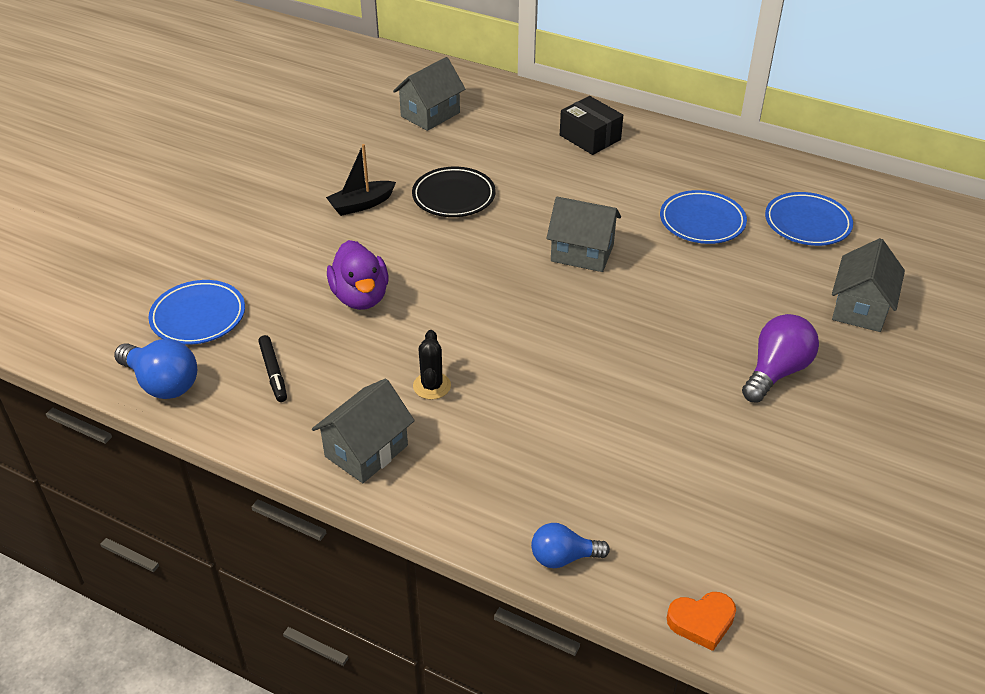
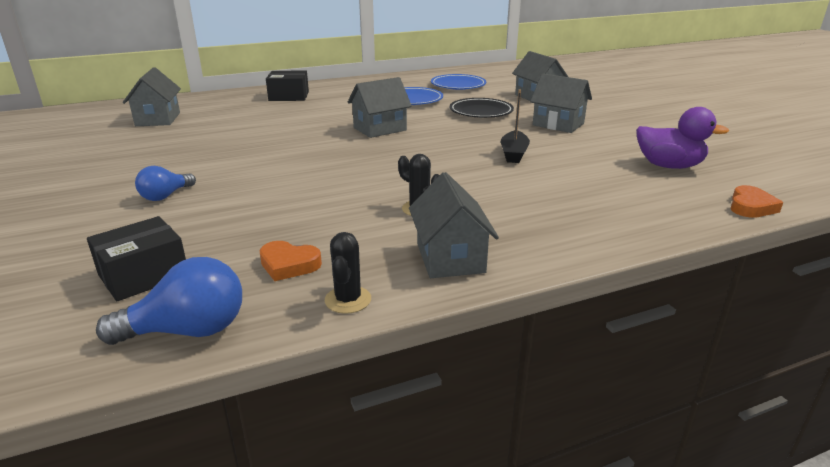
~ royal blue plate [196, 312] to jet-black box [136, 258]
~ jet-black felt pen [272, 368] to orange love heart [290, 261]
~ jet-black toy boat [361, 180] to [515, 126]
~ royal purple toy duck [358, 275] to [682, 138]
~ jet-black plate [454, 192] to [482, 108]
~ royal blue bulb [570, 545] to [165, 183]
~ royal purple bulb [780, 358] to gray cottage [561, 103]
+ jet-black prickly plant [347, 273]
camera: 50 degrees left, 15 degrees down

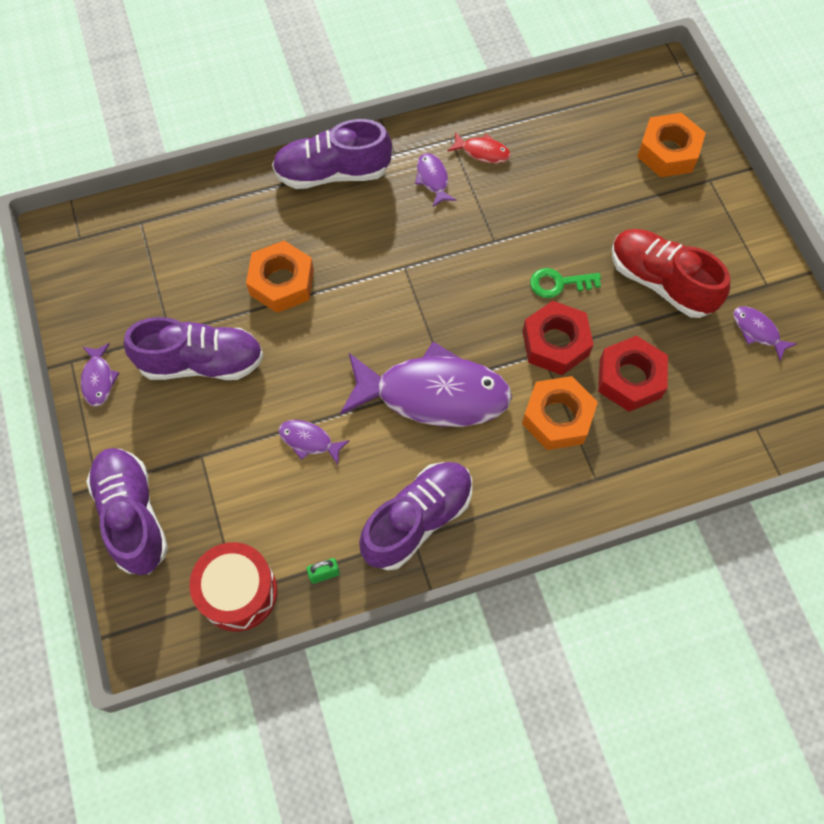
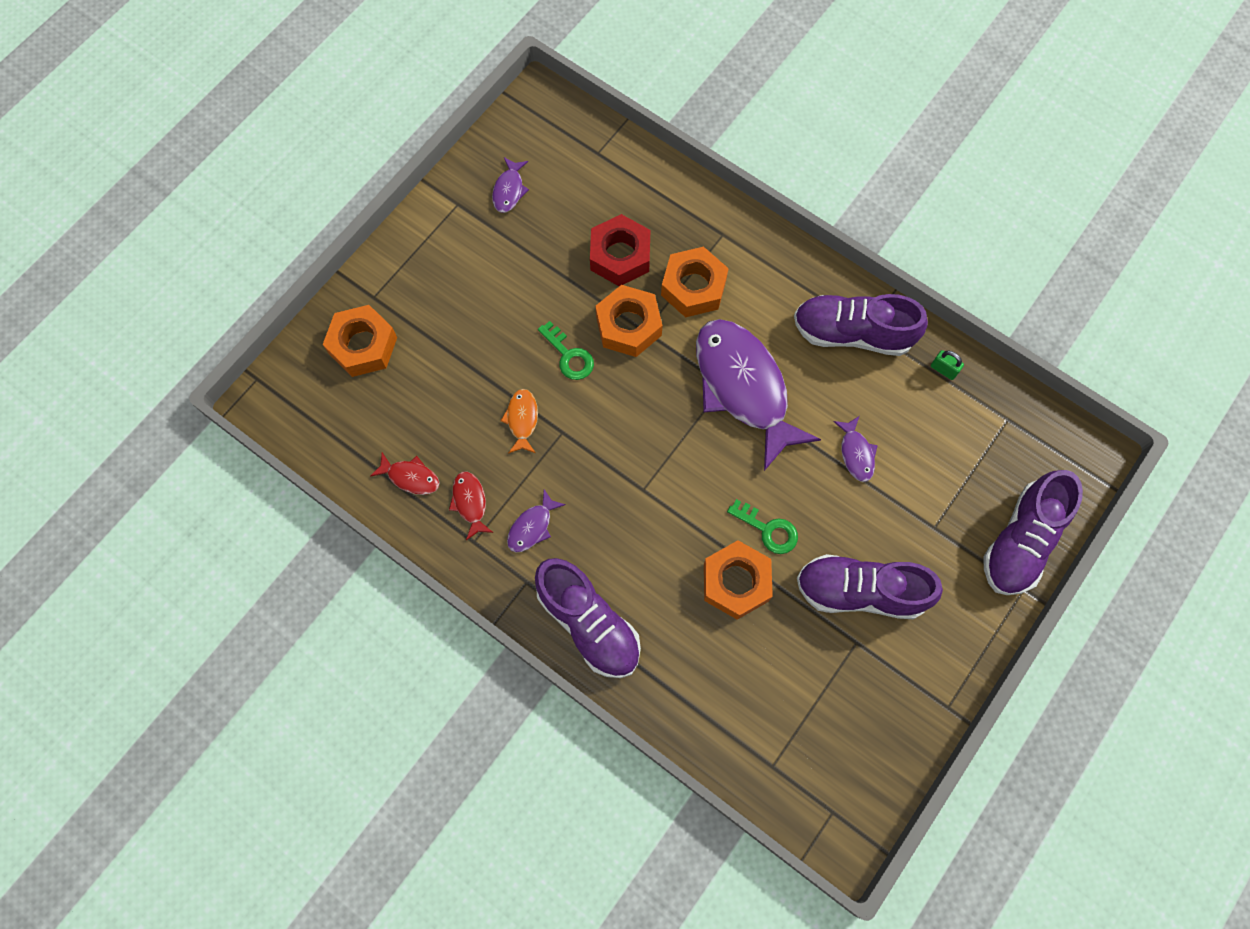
- royal purple toy fish [100, 374]
~ royal purple shoe [194, 348] = [870, 586] 45 degrees counterclockwise
- red drum [233, 587]
~ red hexagon nut [558, 338] to orange hexagon nut [629, 321]
- red shoe [671, 273]
+ red toy fish [405, 474]
+ orange toy fish [519, 421]
+ green door key [762, 526]
camera: 125 degrees left, 5 degrees up

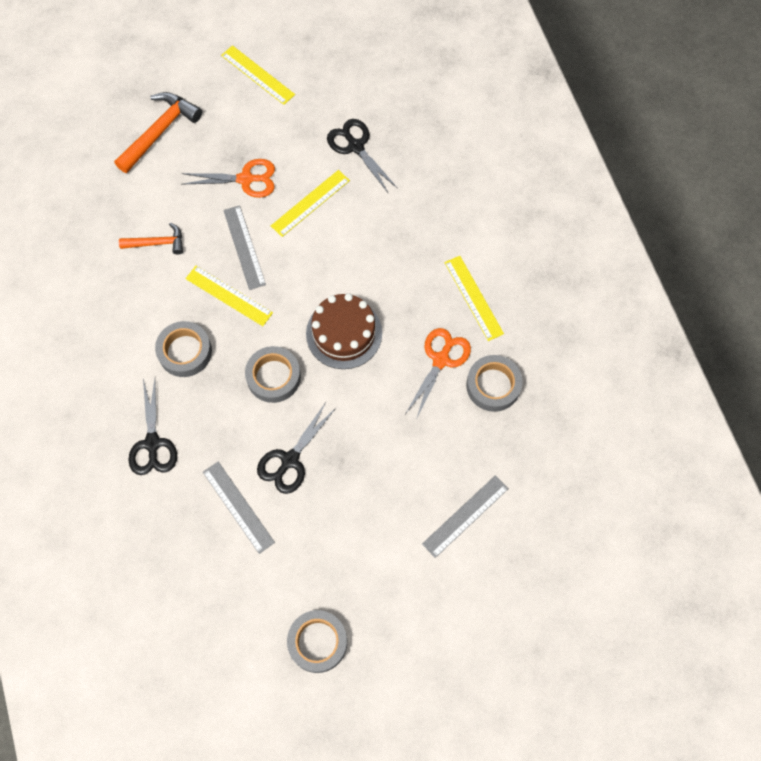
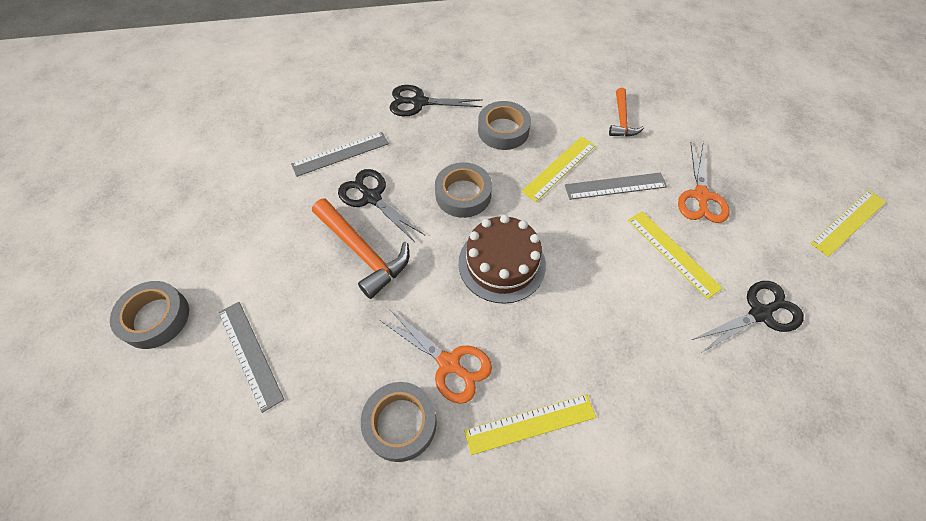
~ orange claw hammer [158, 132] to [360, 248]
~ gray sticky tape [317, 641] to [149, 315]
camera: 100 degrees right, 10 degrees down

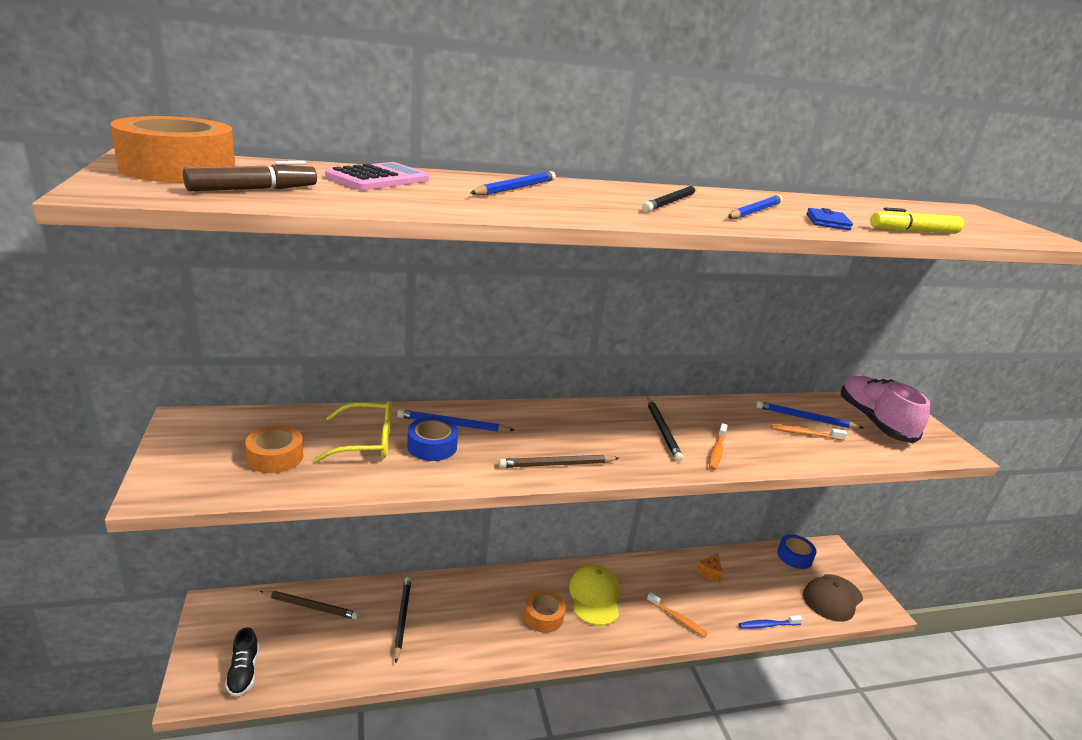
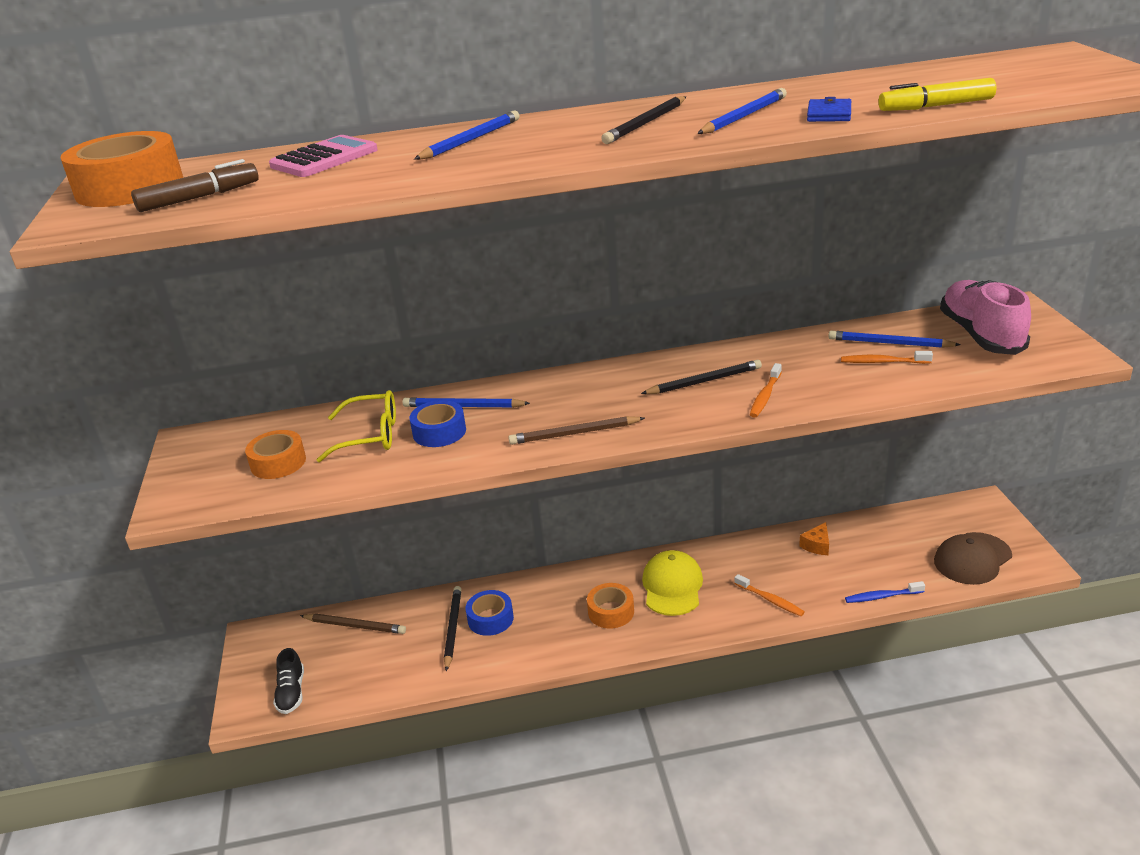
~ jet-black pencil [665, 429] = [701, 377] 105 degrees counterclockwise
~ royal blue sticky tape [797, 552] to [490, 613]
camera: 10 degrees right, 5 degrees up

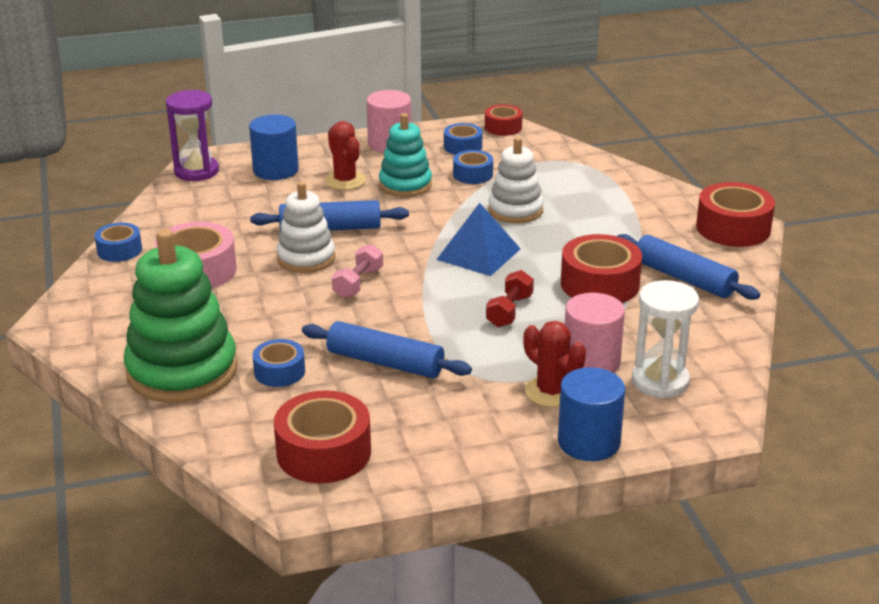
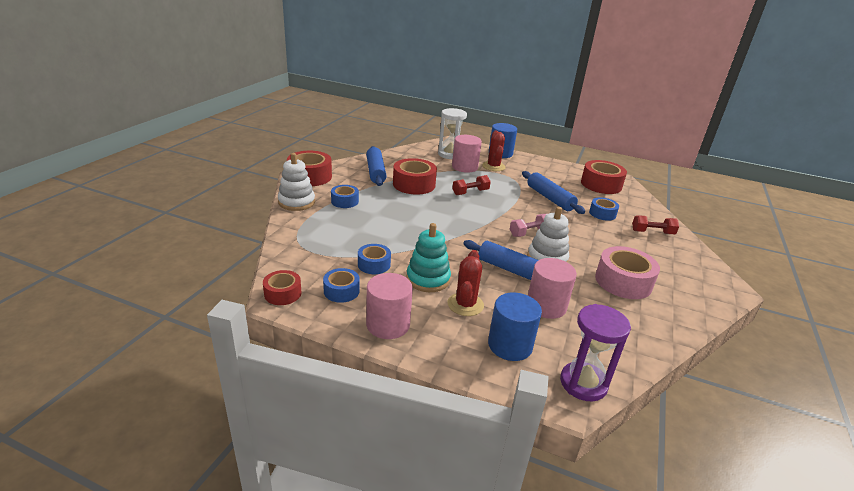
~ royal blue sticky tape [118, 242] to [345, 196]
~ green stacking toy [181, 316] to red dumbbell [655, 224]
- royal blue pyramid [478, 239]
~ pure white stacking toy [516, 180] to [296, 182]
+ rosy cylinder shape [552, 288]
camera: 145 degrees left, 0 degrees up

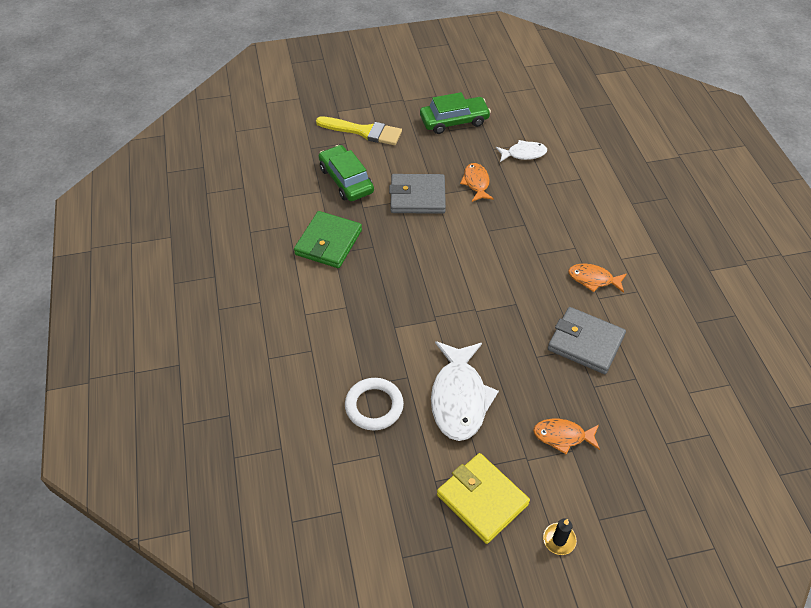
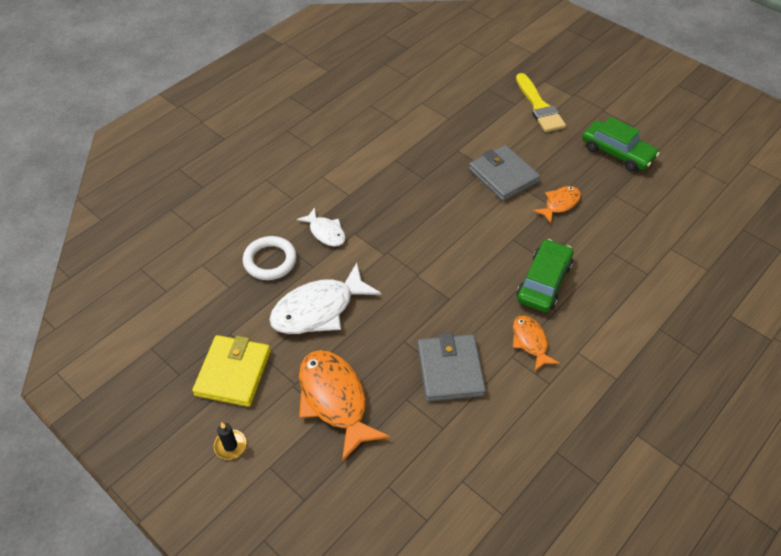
- green wallet [328, 239]
~ green automobile [346, 173] to [545, 275]
~ pure white toy fish [521, 151] to [321, 226]
~ orange toy fish [566, 436] = [344, 406] x1.81
camera: 55 degrees right, 0 degrees up

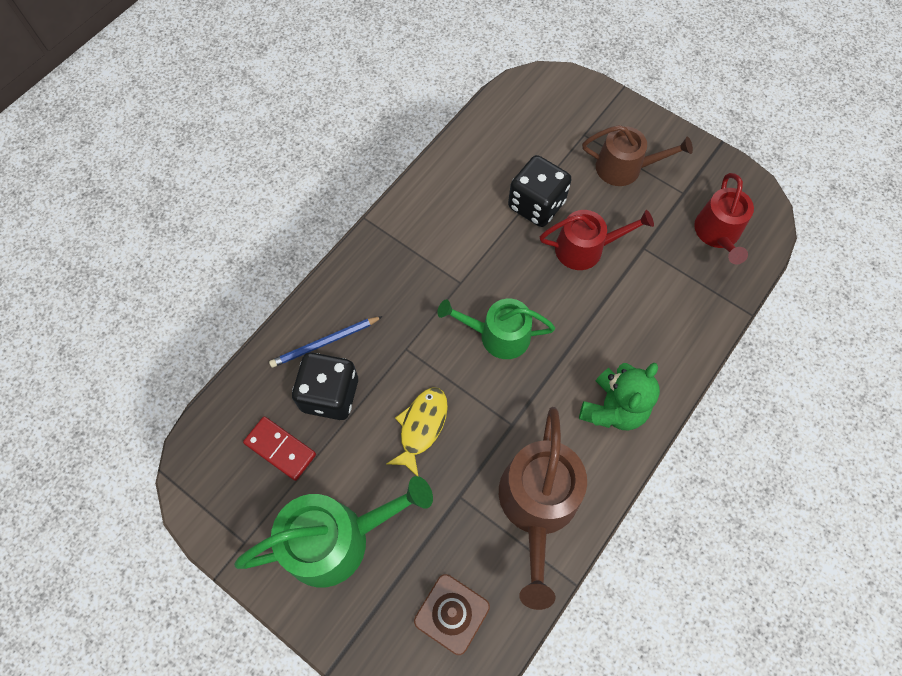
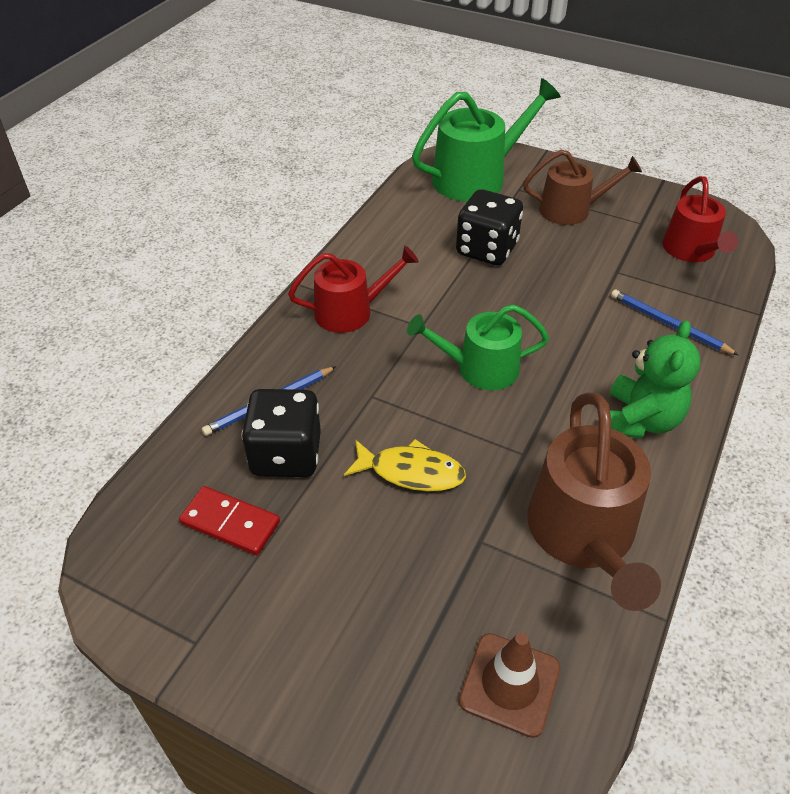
~ green watering pot [333, 531] to [486, 140]
~ golden toy fish [417, 431] = [405, 465] 90 degrees clockwise
~ red watering pot [597, 240] to [353, 289]
+ royal blue pencil [675, 322]
camera: 10 degrees left, 20 degrees down

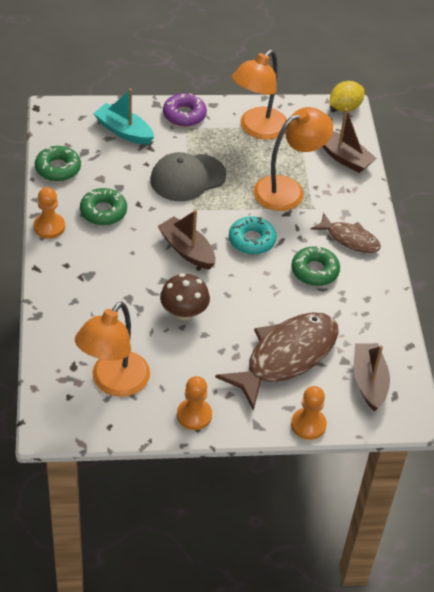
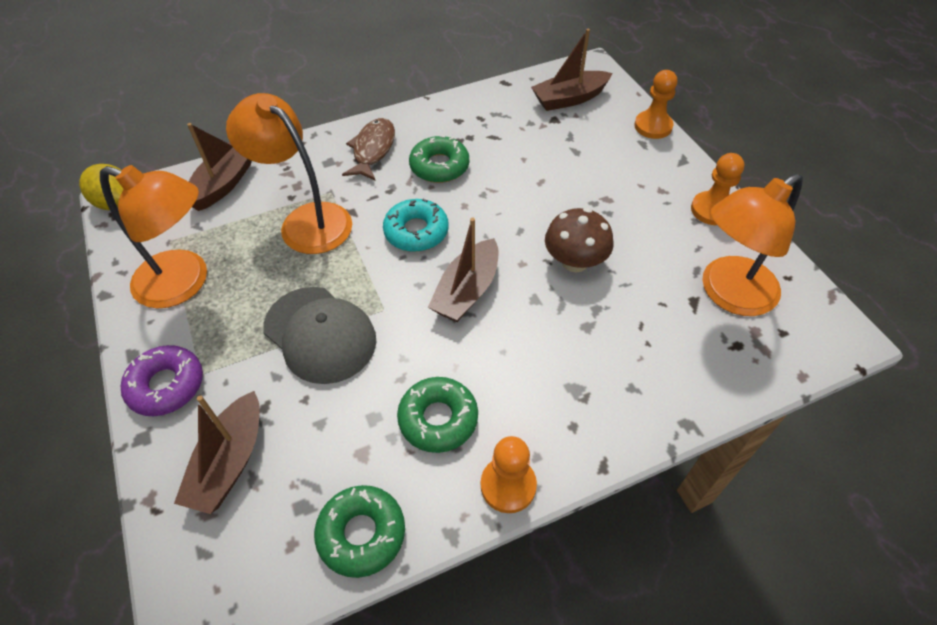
~ orange reading lamp [112, 349] = [752, 245] 135 degrees clockwise
~ teal toy boat [123, 117] to russet toy boat [217, 452]
- russet toy fish [277, 361]
camera: 105 degrees left, 5 degrees up

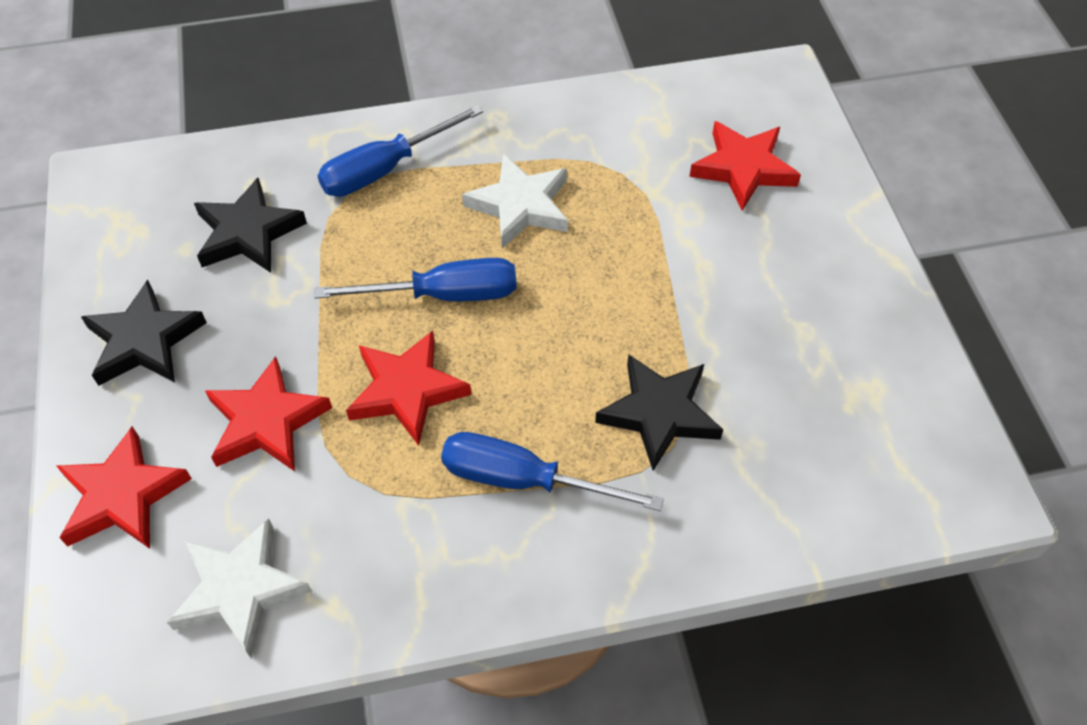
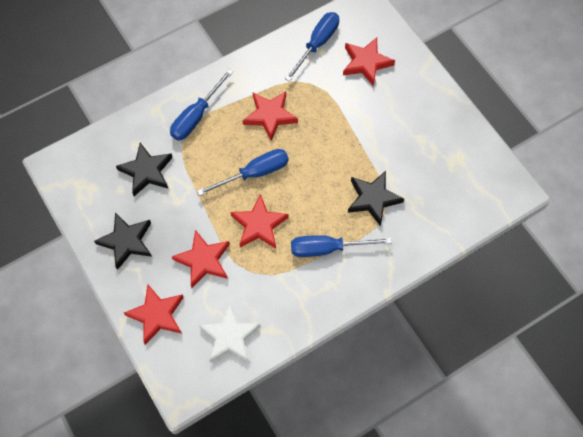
~ pure white five-pointed star [515, 201] to red five-pointed star [270, 116]
+ royal blue screwdriver [312, 47]
camera: 20 degrees left, 10 degrees up

